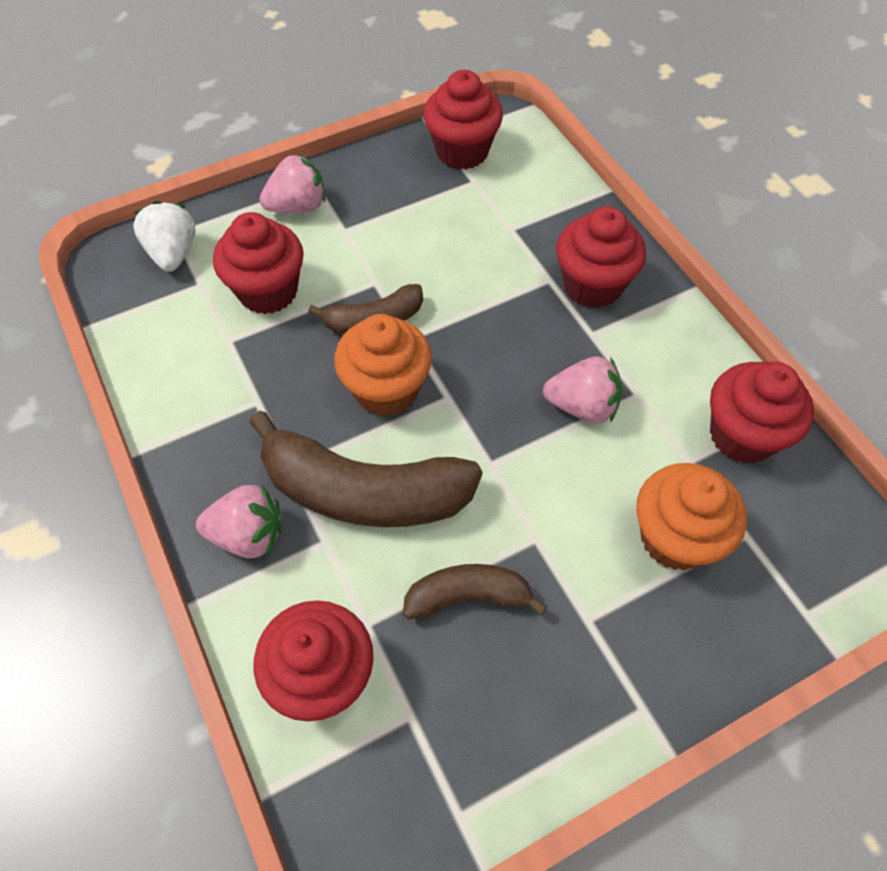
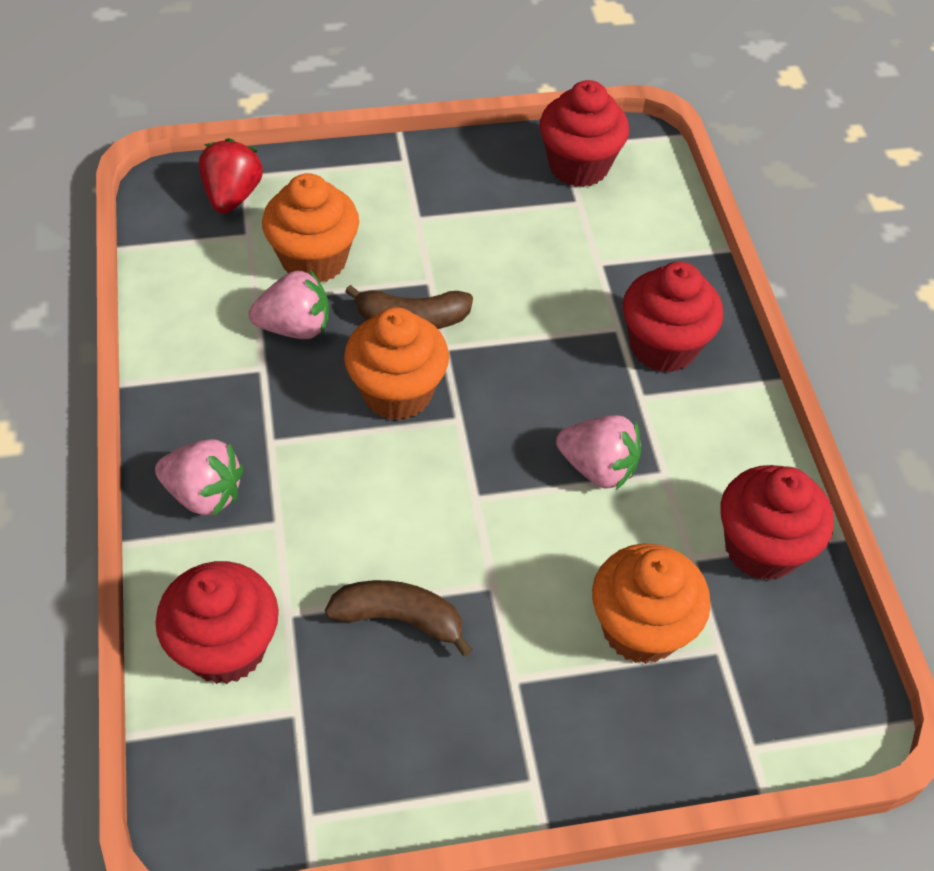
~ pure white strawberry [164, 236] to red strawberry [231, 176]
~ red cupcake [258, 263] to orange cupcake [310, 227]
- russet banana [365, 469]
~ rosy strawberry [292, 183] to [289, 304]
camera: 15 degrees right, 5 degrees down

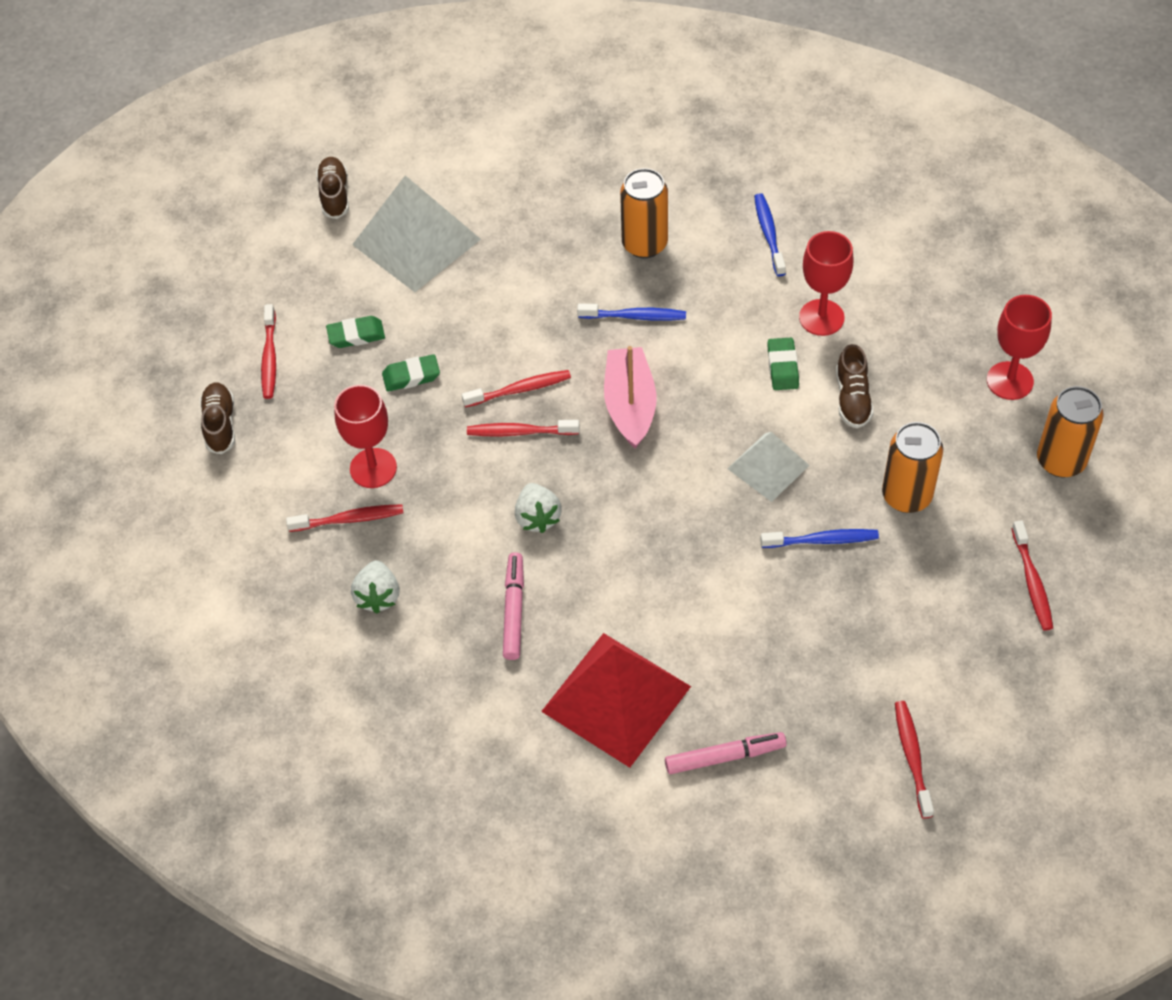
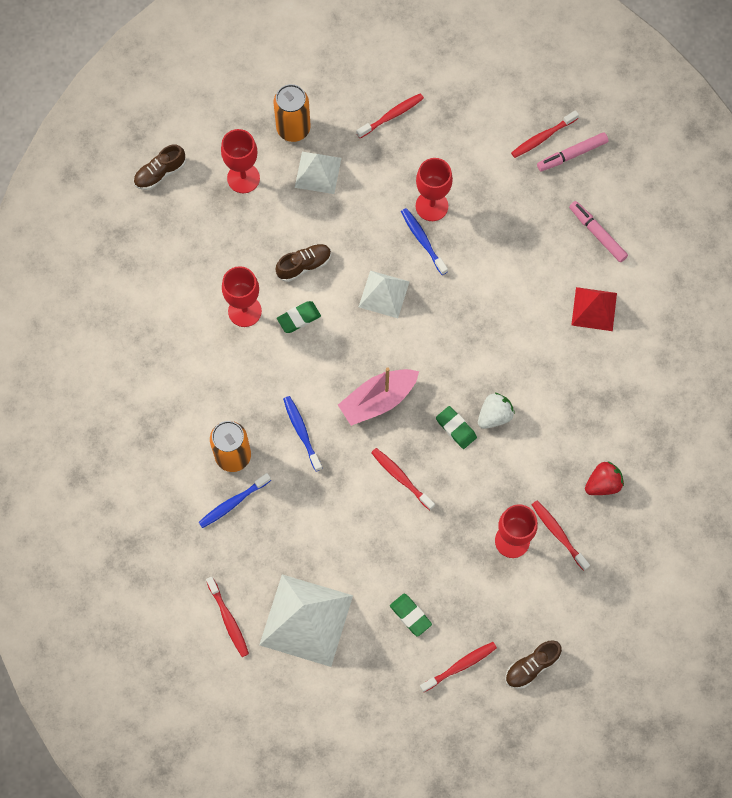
~ russet shoe [332, 188] to [159, 167]
~ pure white strawberry [375, 587] to red strawberry [604, 478]
~ green pencil eraser [411, 373] to [456, 427]
~ red tooth brush [523, 428] to [227, 617]
~ rosy felt pen [513, 606] to [572, 151]
~ red pyramid [616, 700] = [594, 309] x0.58
~ royal blue tooth brush [770, 234] to [234, 500]
- orange soda can [912, 467]
+ pure white pyramid [318, 173]
+ red goblet [434, 189]
camera: 120 degrees left, 15 degrees up

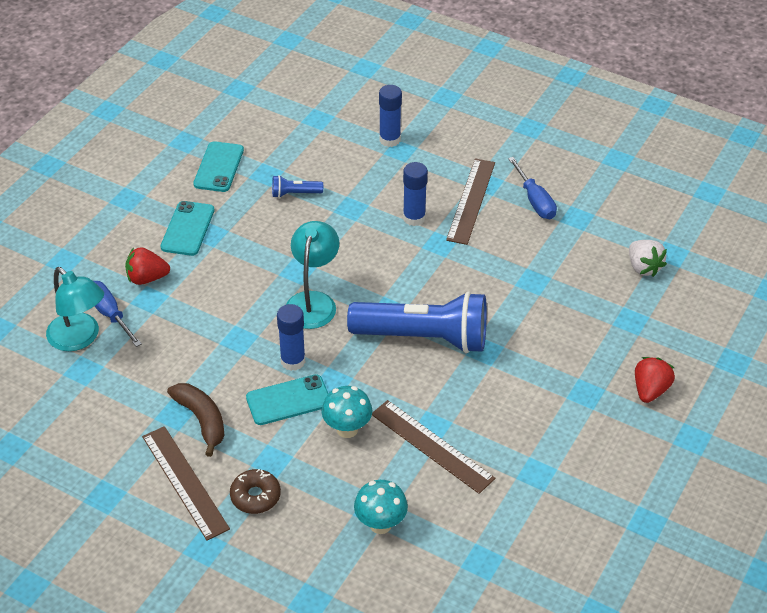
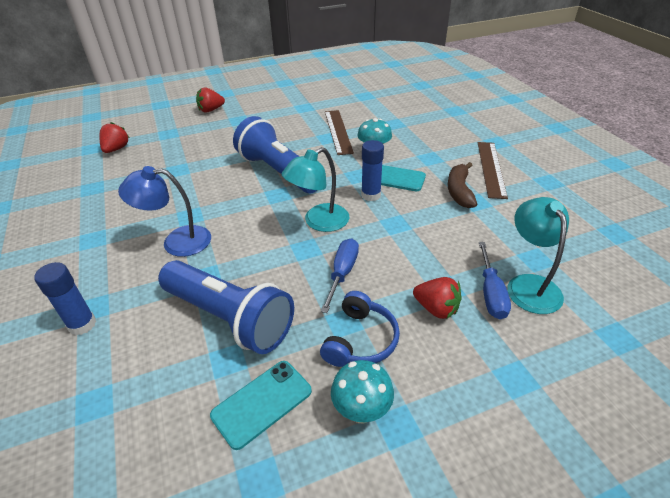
~ teal smartphone [187, 228] to royal blue over-ear headphones [360, 329]
- russet doughnut [255, 491]
~ royal blue flashlight [297, 186] = [226, 307] x2.44
~ teal mushroom [381, 507] to [362, 392]
~ royal blue glue [415, 194] to royal blue reading lamp [164, 211]
- russet straightedge [470, 201]
~ royal blue screwdriver [532, 188] to [340, 275]
~ pure white strawberry [648, 258] to red strawberry [114, 137]
camera: 140 degrees left, 5 degrees down

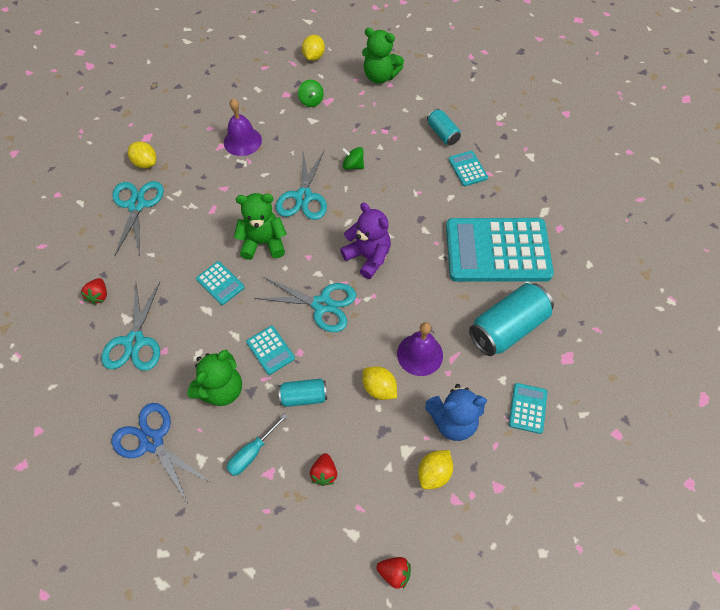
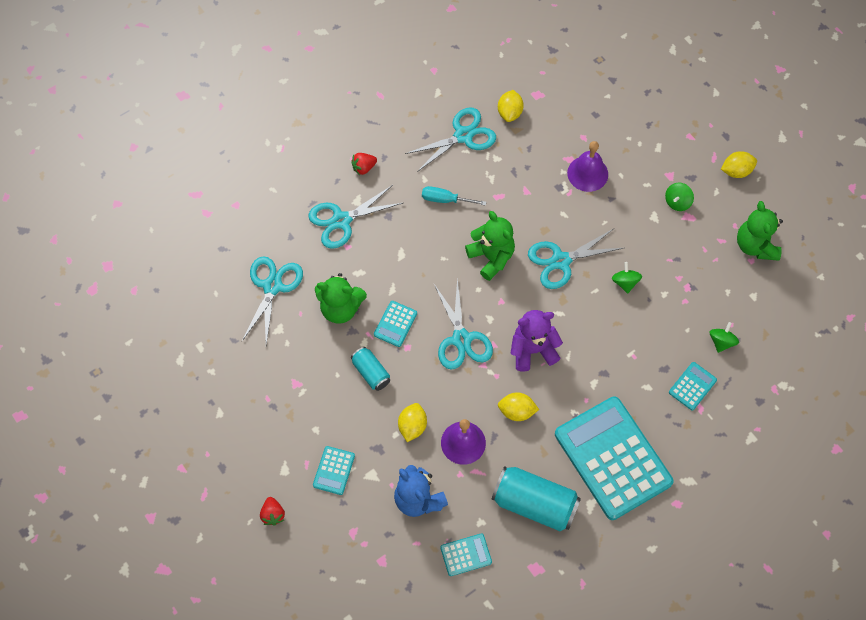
~ royal blue pair of scissors [161, 453] to teal pair of scissors [272, 300]
~ teal calculator [220, 283] to [334, 470]
~ teal screwdriver [257, 445] to [454, 196]
- red strawberry [323, 469]
~ royal purple stuffed bear [365, 241] = [537, 341] 120 degrees counterclockwise
~ golden citrus fruit [435, 469] to [518, 406]
~ teal soda can [444, 127] to green whirligig [724, 337]
camera: 60 degrees right, 5 degrees up

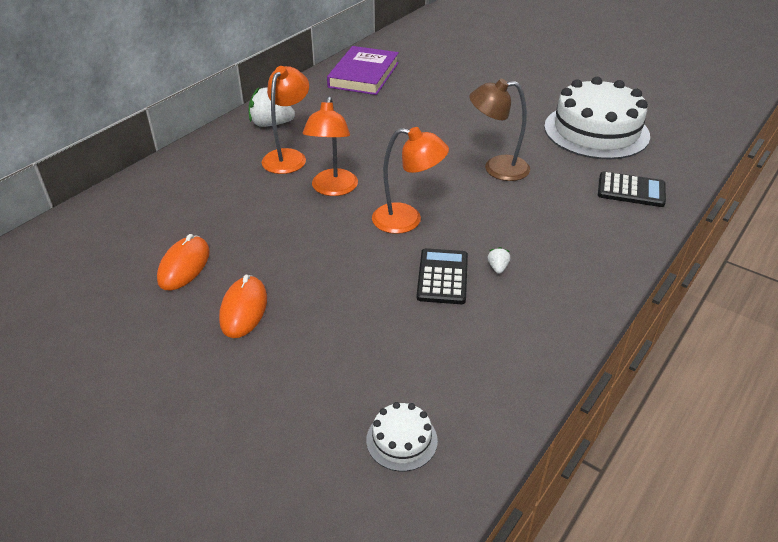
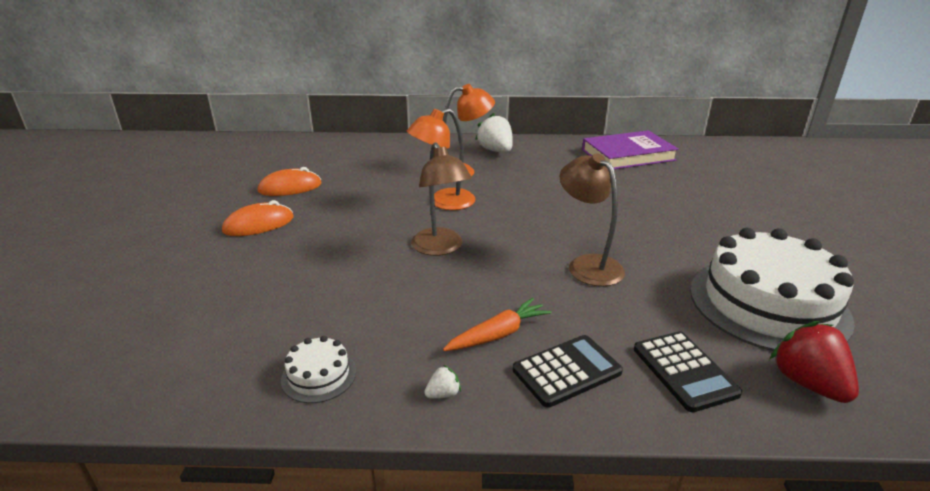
~ pure white cake [402, 437] to [318, 369]
~ orange reading lamp [410, 180] to russet reading lamp [441, 199]
~ jet-black calculator [442, 276] to [568, 371]
~ pure white strawberry [499, 260] to [442, 382]
+ orange root vegetable [497, 324]
+ red strawberry [814, 362]
camera: 55 degrees right, 10 degrees down

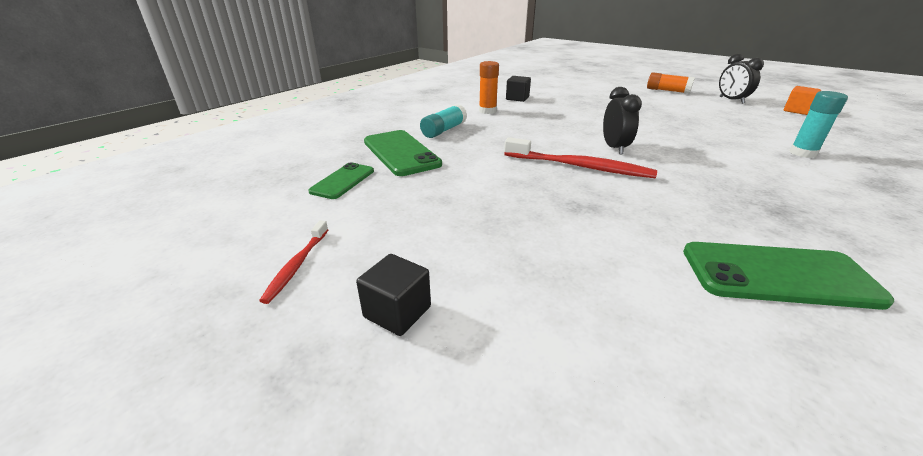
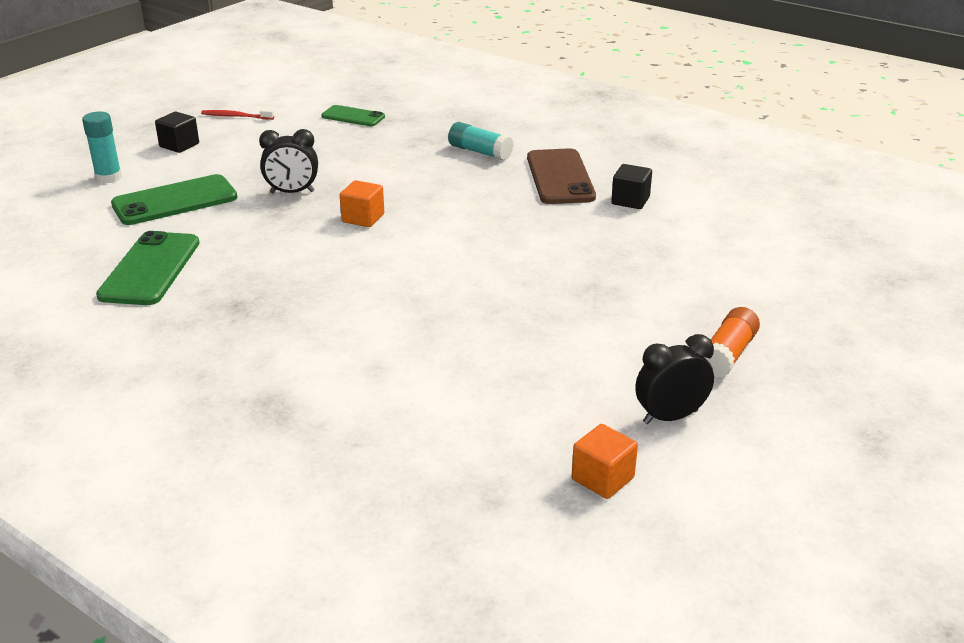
~ green smartphone [403, 153] to [174, 199]
~ orange glue [489, 87] to russet smartphone [561, 176]
~ red tooth brush [580, 157] to orange solid cube [362, 203]
~ jet-black bedside clock [622, 121] to [288, 161]
~ teal glue [818, 124] to [102, 147]
camera: 90 degrees right, 0 degrees up

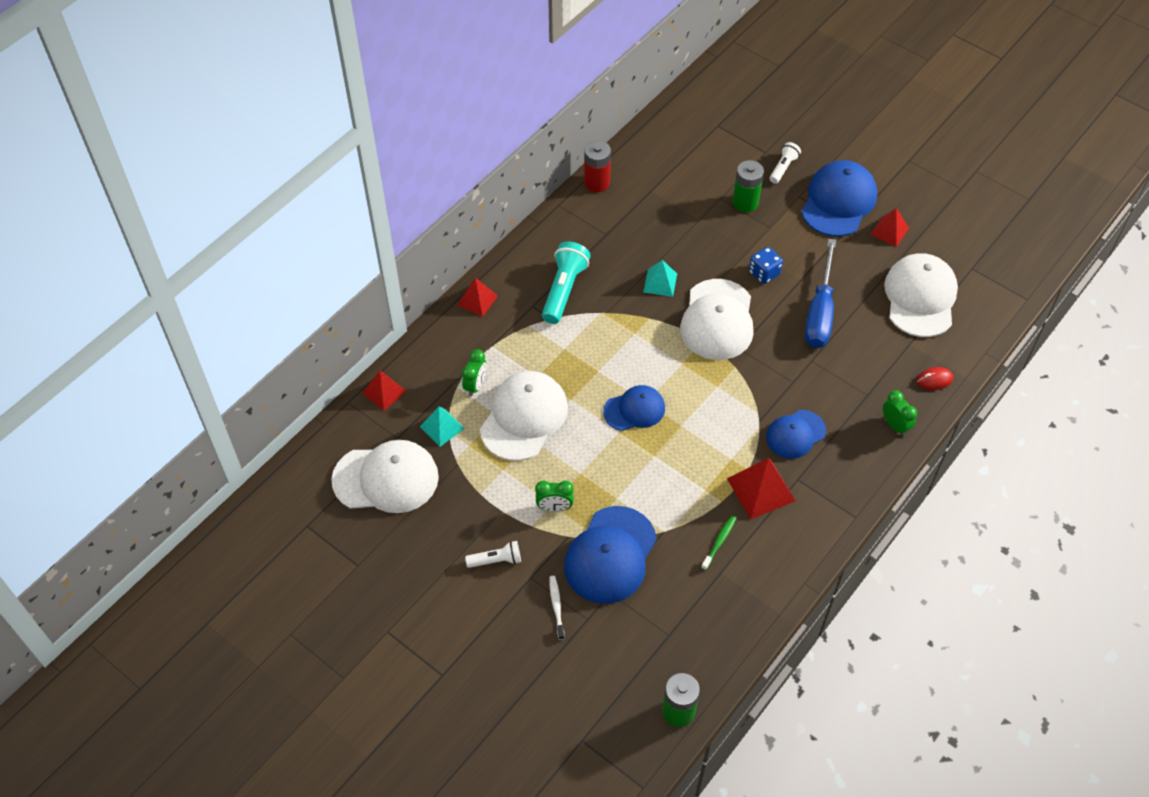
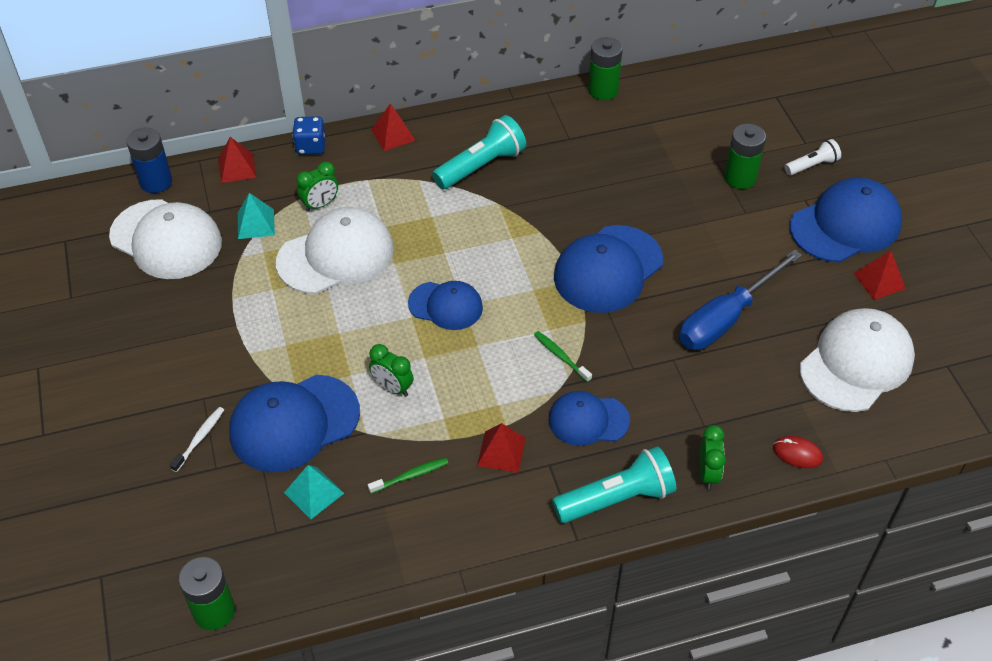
- pure white flashlight [493, 554]
~ green bedside clock [554, 496] to [391, 370]
~ red AA battery [597, 166] to green AA battery [605, 68]
~ teal pyramid [660, 278] to [314, 492]
~ pure white peaked cap [717, 319] to royal blue peaked cap [608, 269]
~ red pyramid [761, 488] = [501, 448] x0.65
~ royal blue dice [766, 265] to [309, 135]
+ royal blue AA battery [149, 160]
+ green tooth brush [563, 356]
+ teal flashlight [614, 484]
camera: 35 degrees right, 5 degrees down

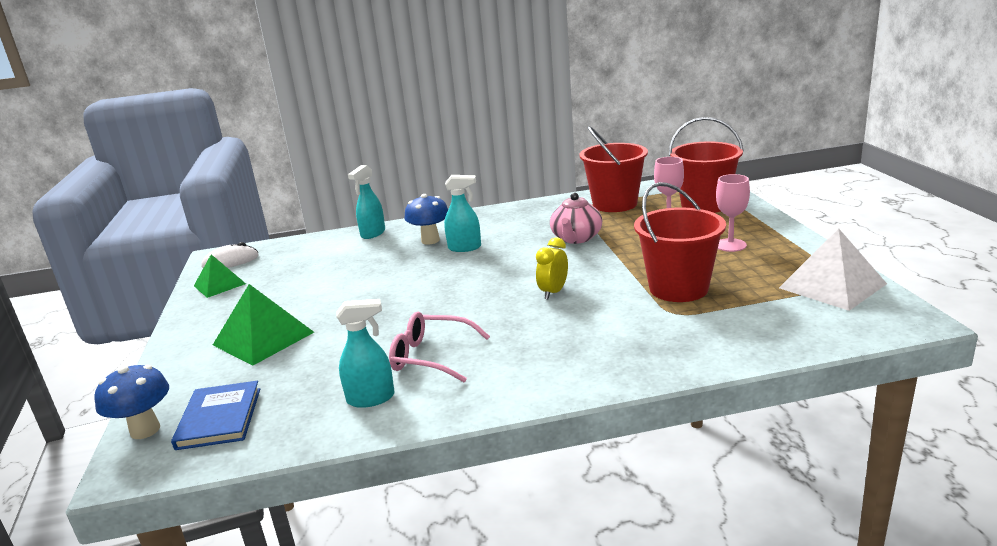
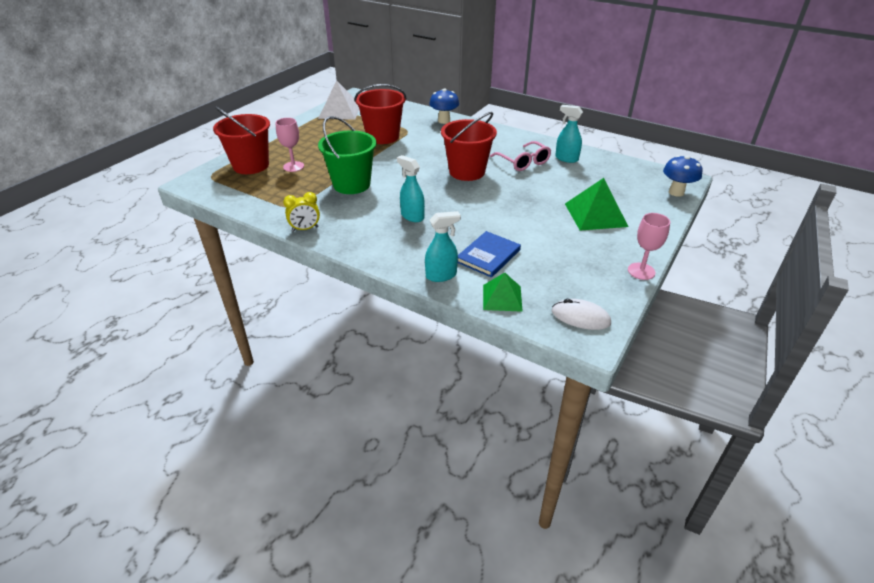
~ royal blue hardcover [215, 415] to [489, 254]
~ green pyramid [220, 276] to [503, 292]
~ royal blue mushroom [426, 219] to [444, 106]
~ golden bedside clock [552, 268] to [301, 211]
~ rosy china teapot [576, 218] to green bucket [347, 155]
~ red bucket [613, 169] to [469, 146]
~ rosy goblet [733, 213] to [649, 246]
camera: 140 degrees left, 15 degrees up

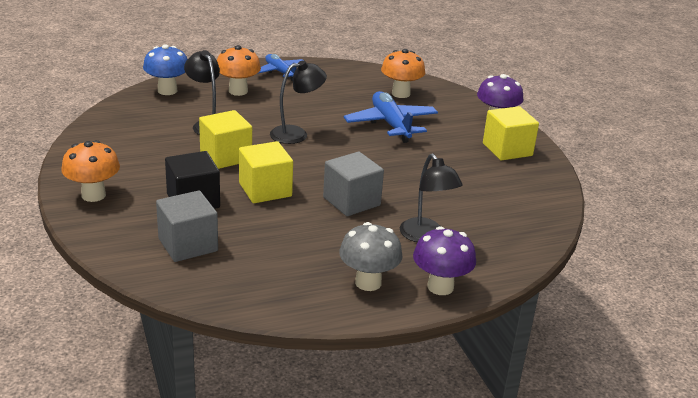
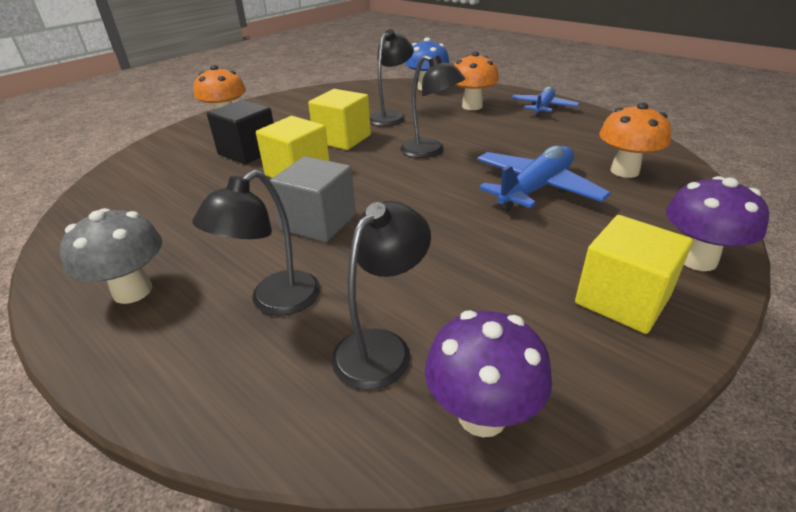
- gray solid cube [187, 226]
~ royal purple mushroom [444, 260] to [488, 373]
+ jet-black reading lamp [381, 295]
camera: 65 degrees right, 5 degrees up

